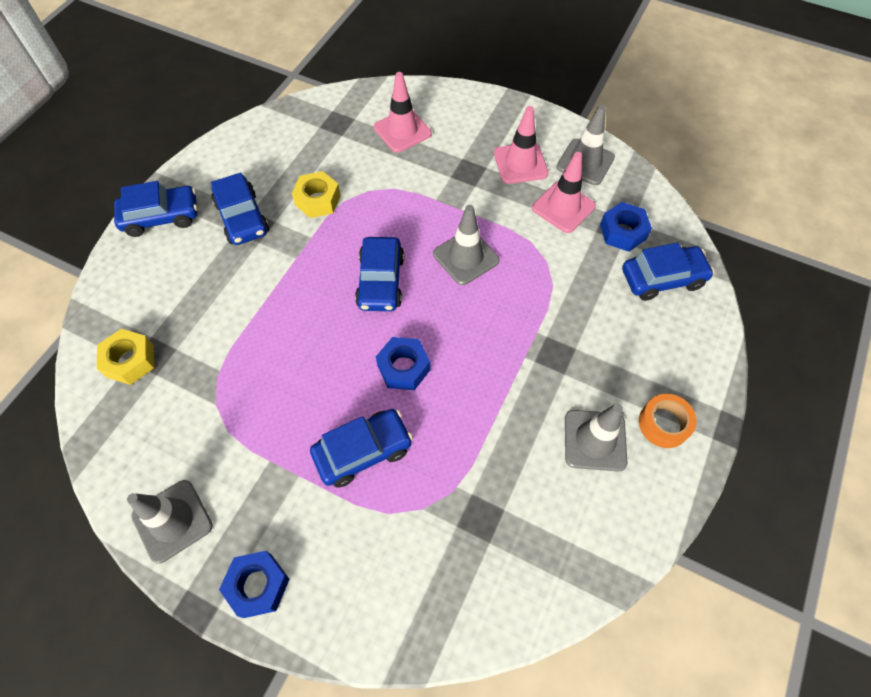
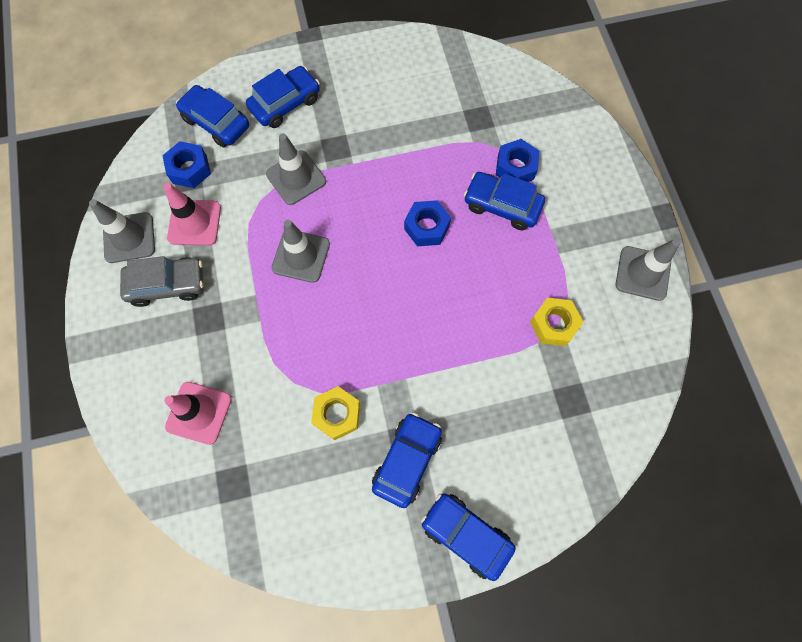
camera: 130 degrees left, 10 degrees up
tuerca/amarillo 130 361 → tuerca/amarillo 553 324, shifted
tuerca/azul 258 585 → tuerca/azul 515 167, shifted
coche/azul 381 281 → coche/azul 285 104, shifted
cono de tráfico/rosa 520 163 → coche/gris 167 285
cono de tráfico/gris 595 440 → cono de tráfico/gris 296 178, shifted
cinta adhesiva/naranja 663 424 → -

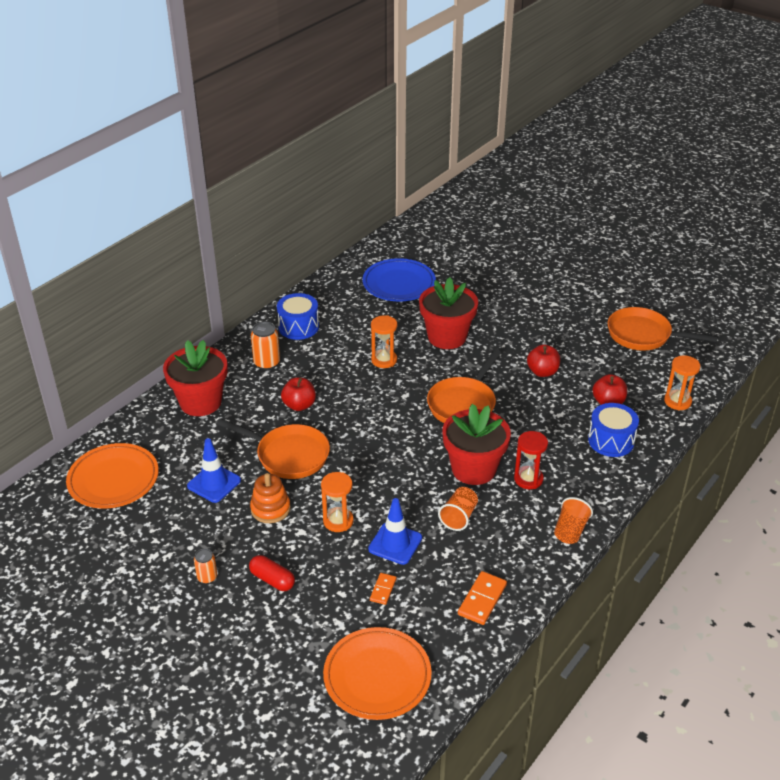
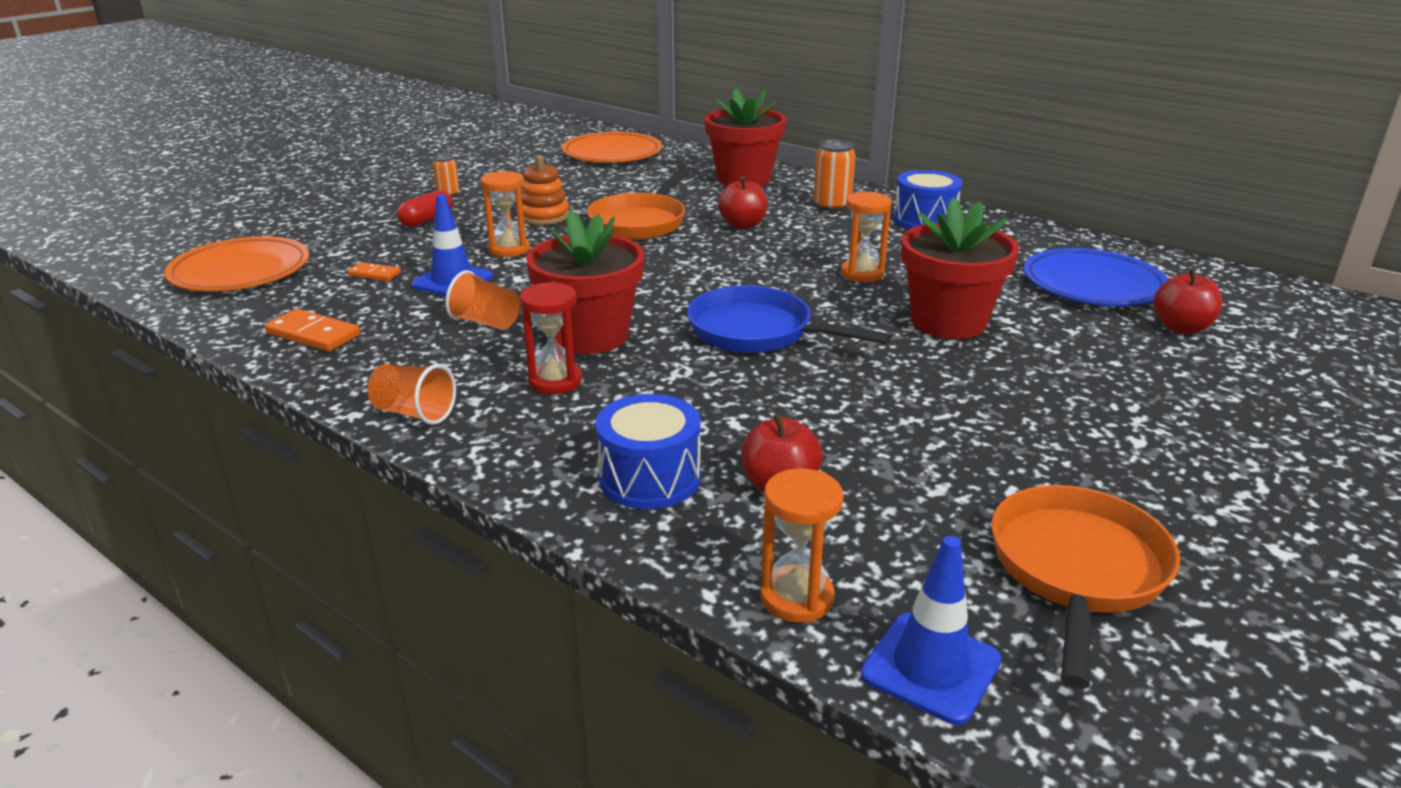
camera: 90 degrees right, 10 degrees down
cono de tráfico/azul 214 483 → cono de tráfico/azul 931 667, shifted
sartén/naranja 463 404 → sartén/azul 758 332
manzana/rojo 542 372 → manzana/rojo 1181 327, shifted

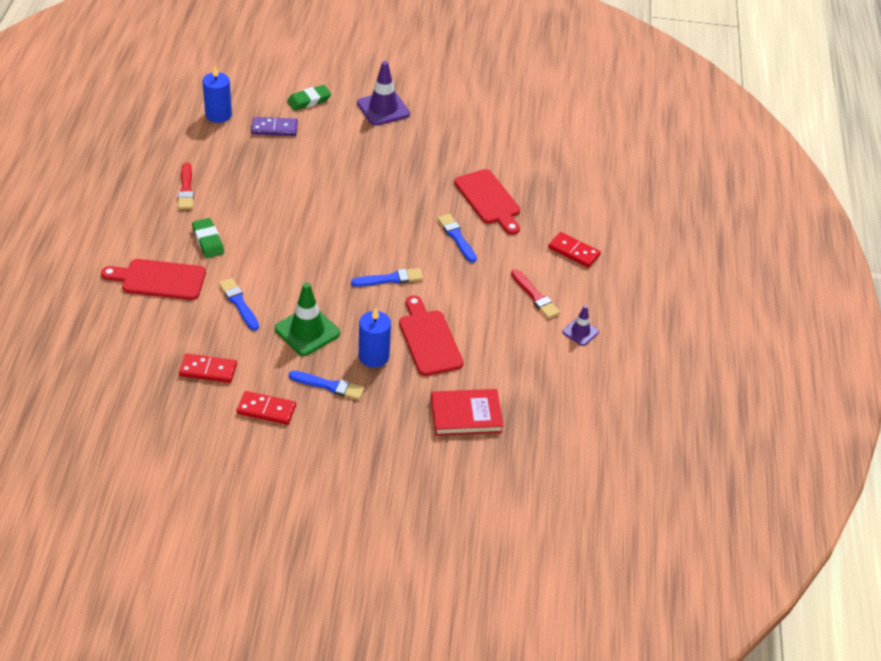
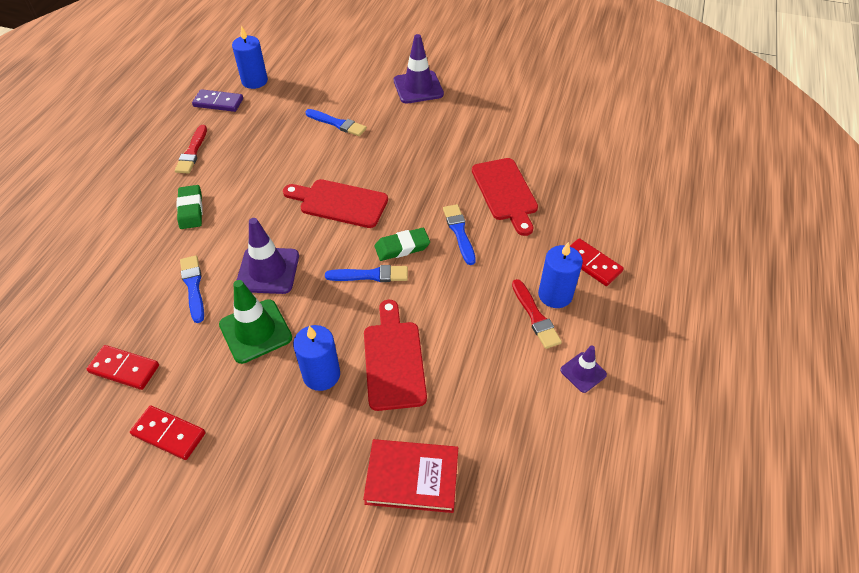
camera: 15 degrees right, 5 degrees up
tabla de cortar/rojo 159 279 → tabla de cortar/rojo 339 203, shifted
ficha de dominó/morado 274 128 → ficha de dominó/morado 218 103, shifted
goma de borrar/verde 309 101 → goma de borrar/verde 402 247, shifted
pincel/azul 329 386 → pincel/azul 337 123, shifted
- → cono de tráfico/morado 268 271
- → vela/azul 555 295

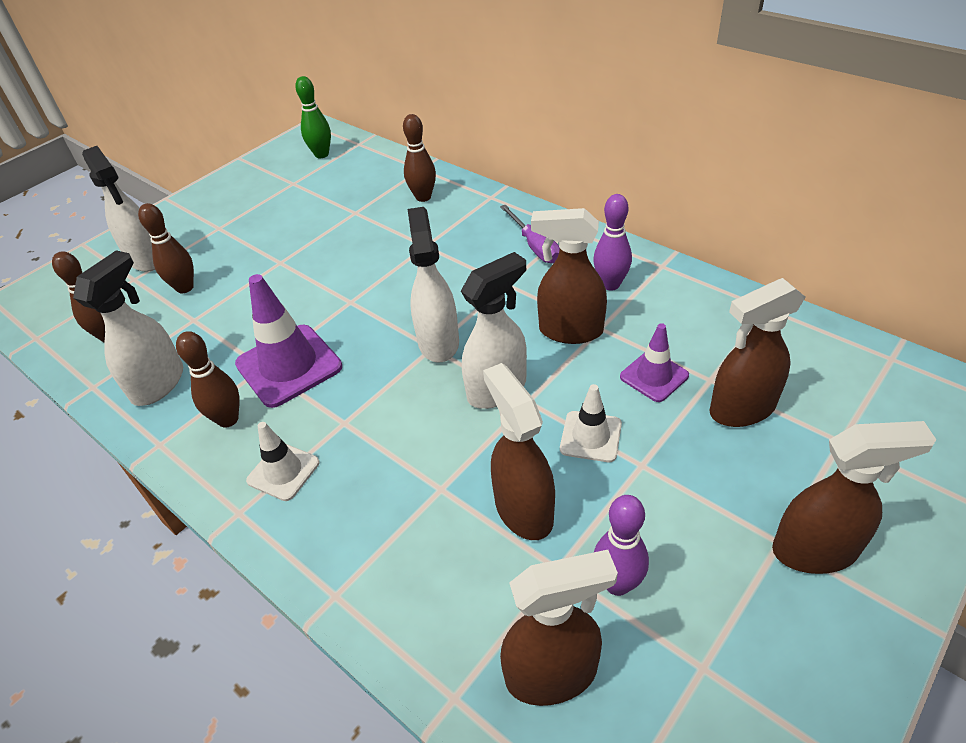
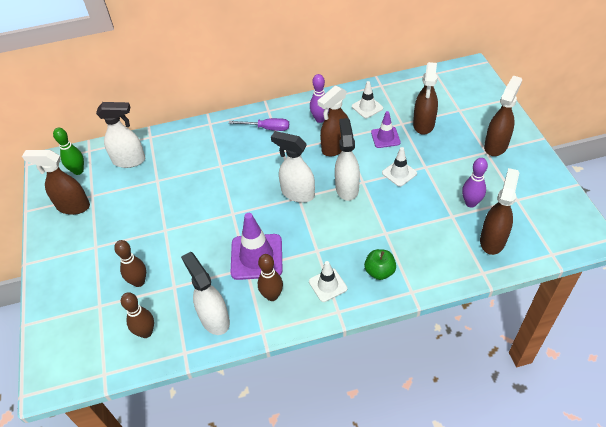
camera: 55 degrees left, 5 degrees up
pulverizador/blanco 146 259 → pulverizador/blanco 129 160, shifted
bolo/marrón 423 197 → -
pulverizador/marrón 523 509 → pulverizador/marrón 73 206, shifted
- → cono de tráfico/blanco 367 107
- → manzana/verde 379 271

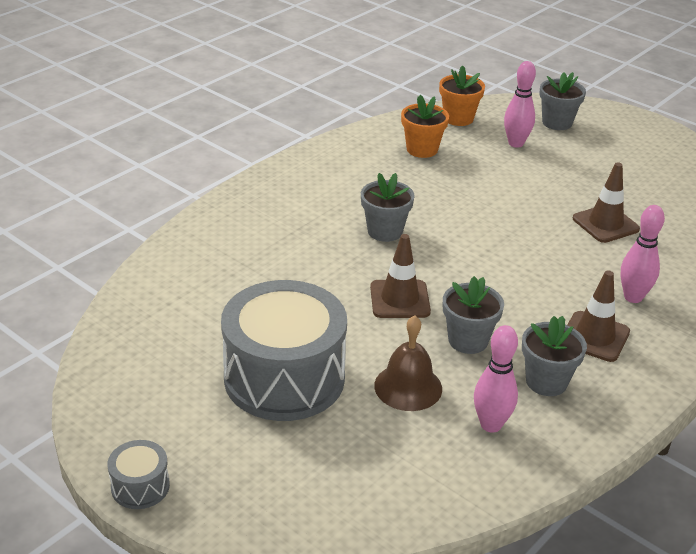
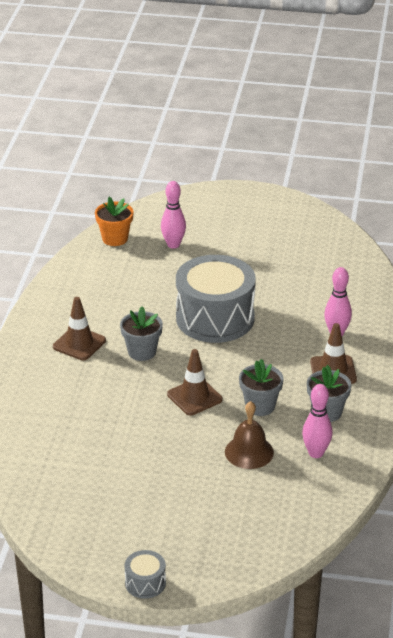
camera: 30 degrees left, 0 degrees up
tambor/gris 284 378 → tambor/gris 215 318, shifted
maceta/naranja 422 149 → -
maceta/gris 557 122 → -
cono de tráfico/marrón 605 224 → cono de tráfico/marrón 79 344, shifted

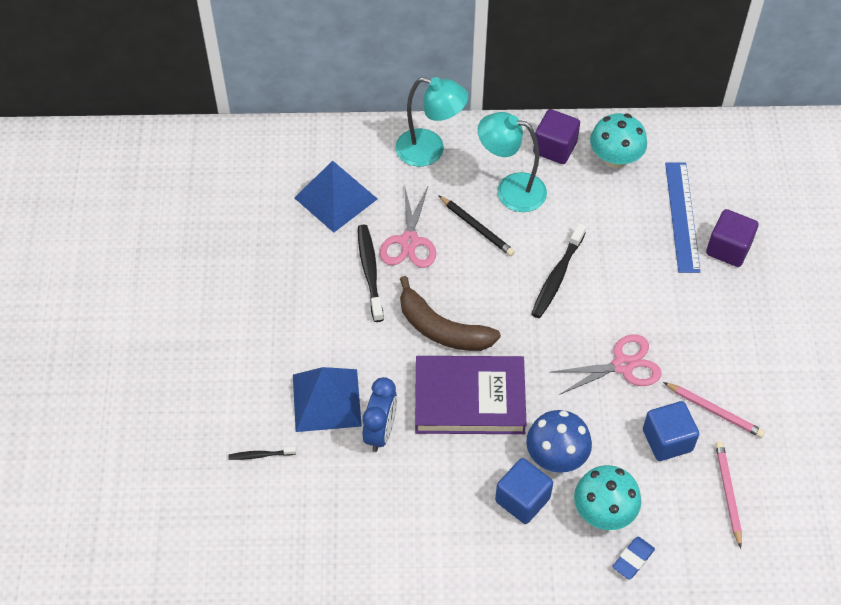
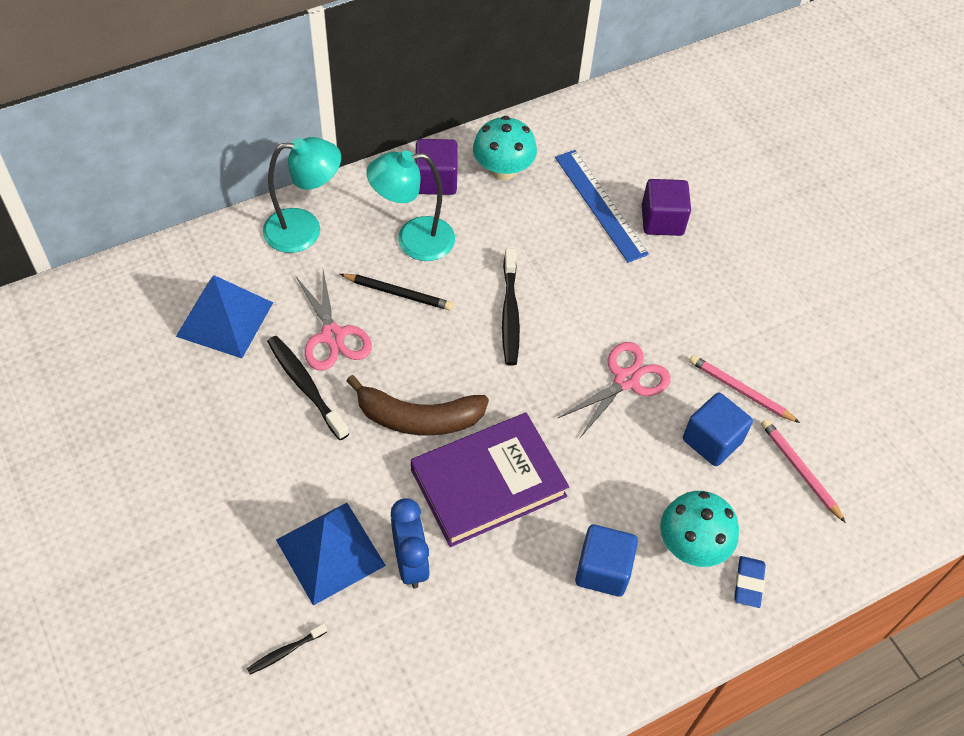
camera: 30 degrees left, 0 degrees up
seta/azul 556 456 → -
lápiz/rosa 714 411 → lápiz/rosa 740 390, 150 degrees counterclockwise

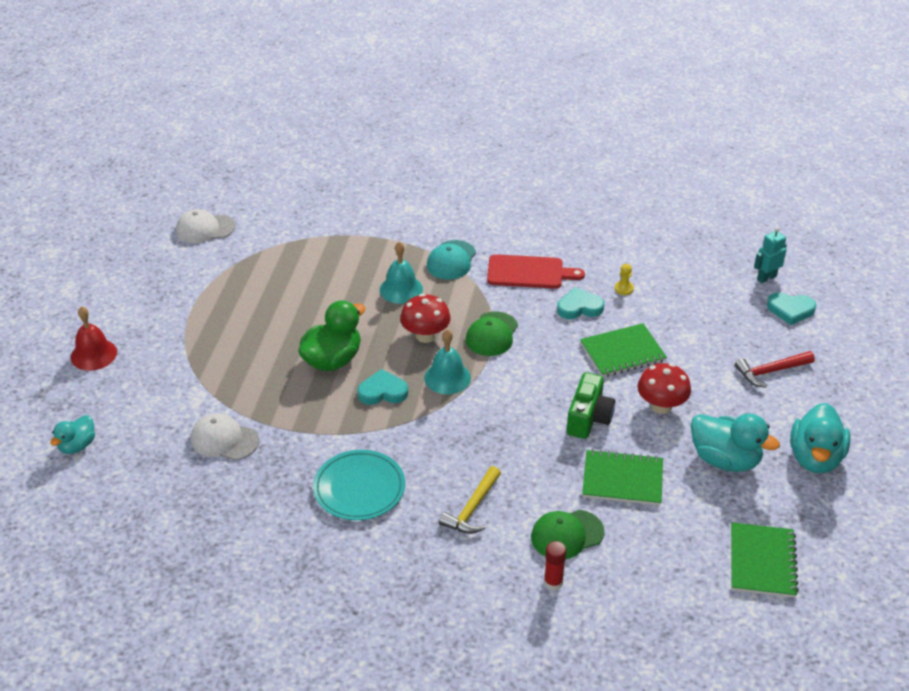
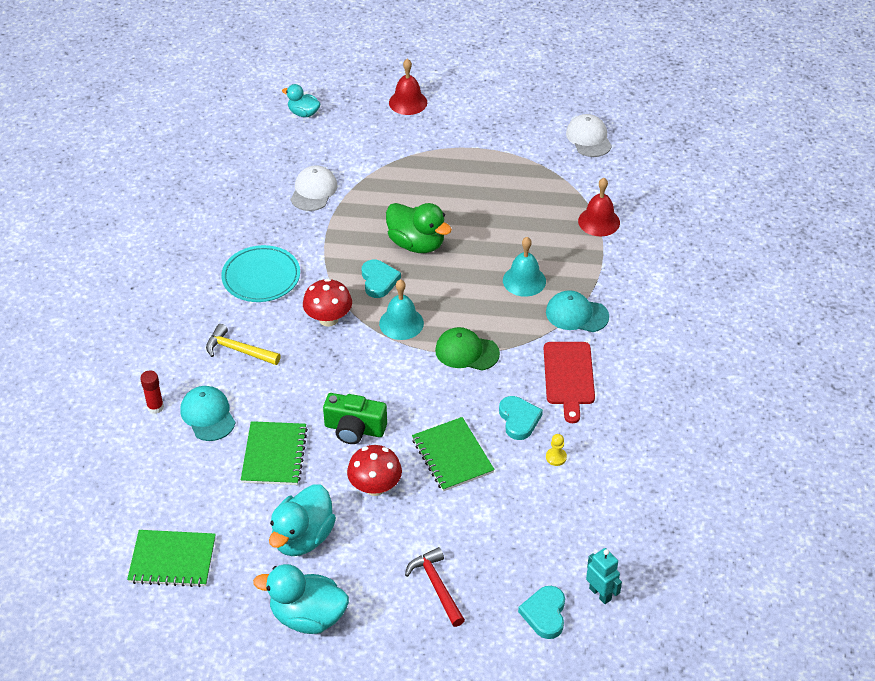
camera: 85 degrees right, 5 degrees up
seta/rojo 425 336 → seta/rojo 328 319, shifted
gorra/verde 566 535 → gorra/turquesa 208 415
- → campana/rojo 599 221

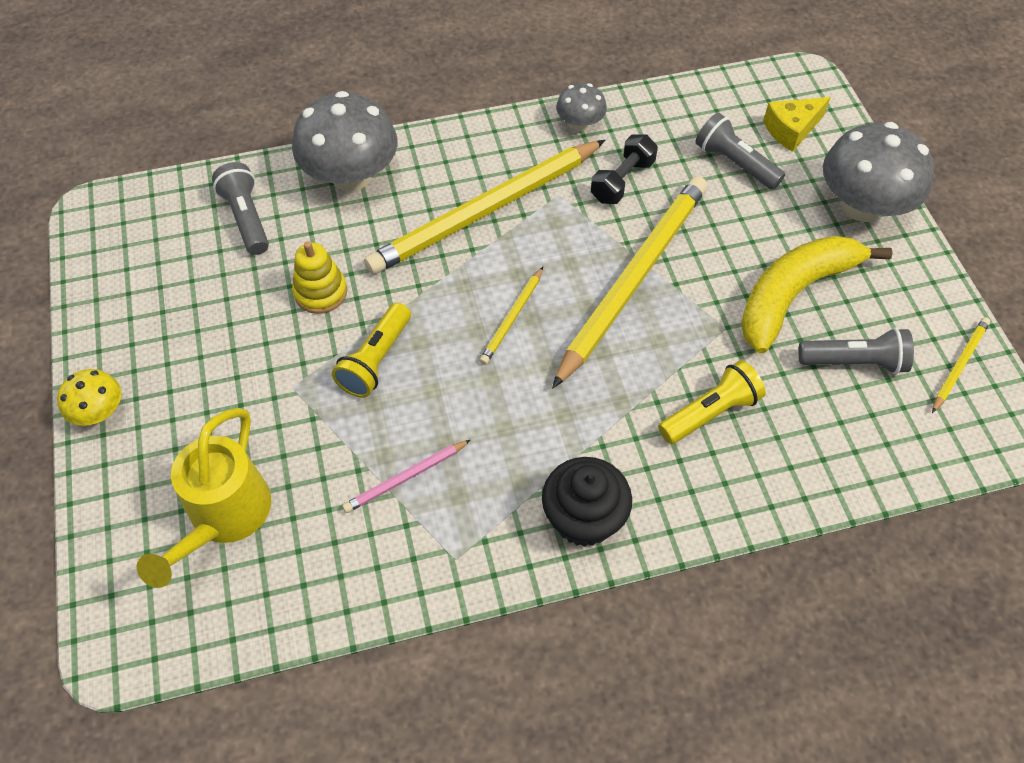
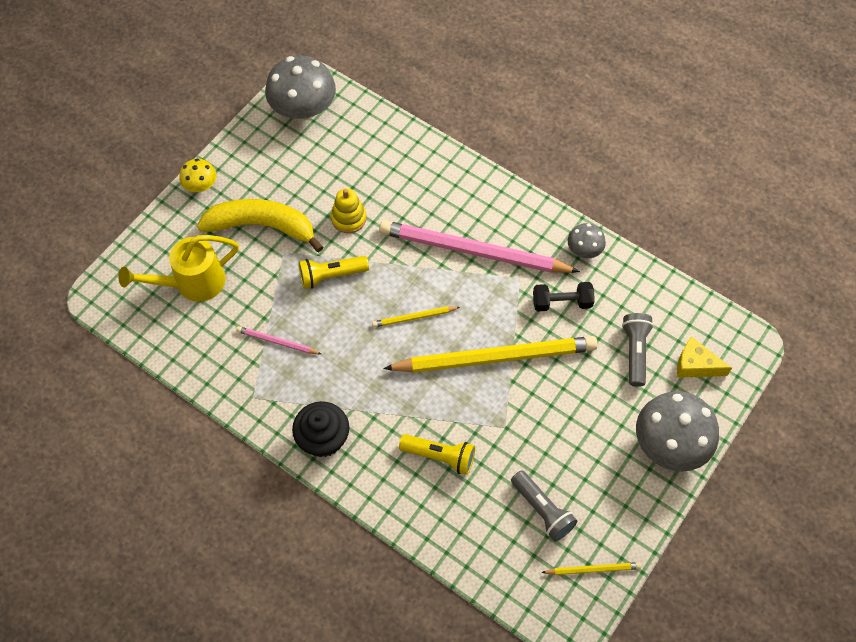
camera: 50 degrees right, 5 degrees up
lámpara de mano/gris 246 218 → -
seta/gris 351 176 → seta/gris 303 109, shifted
lápiz/amarillo 486 211 → lápiz/rosa 473 251
plátano/amarillo 793 294 → plátano/amarillo 262 226, shifted

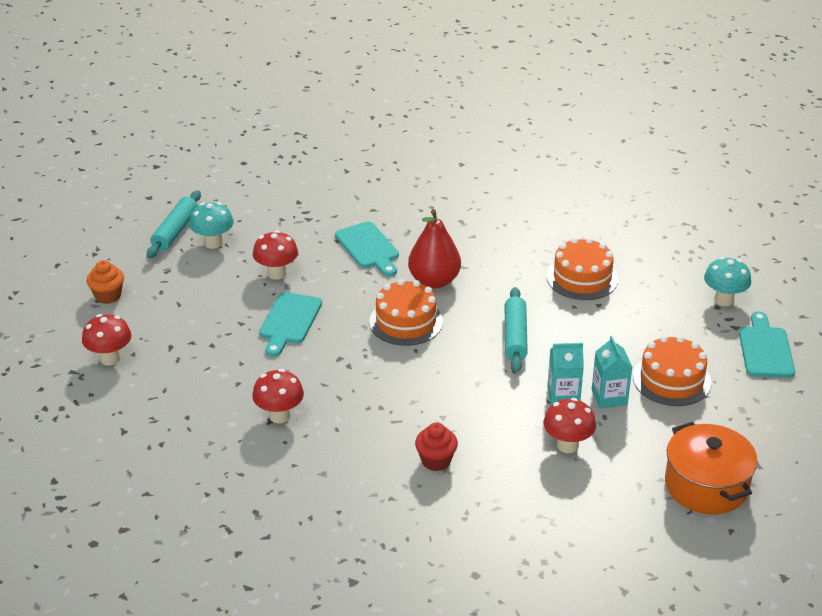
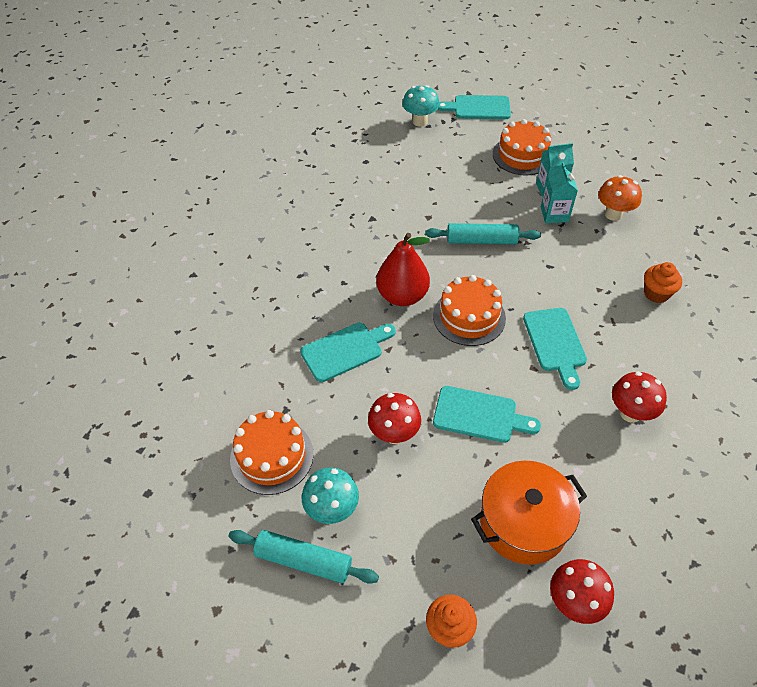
camera: 90 degrees left, 15 degrees up
magdalena/rojo 436 461 → magdalena/naranja 656 293
seta/rojo 567 445 → seta/naranja 613 214
tarta/naranja 582 278 → tarta/naranja 271 456, shifted
olla/naranja 706 485 → olla/naranja 523 523, shifted
- → tabla de cortar/turquesa 555 343

